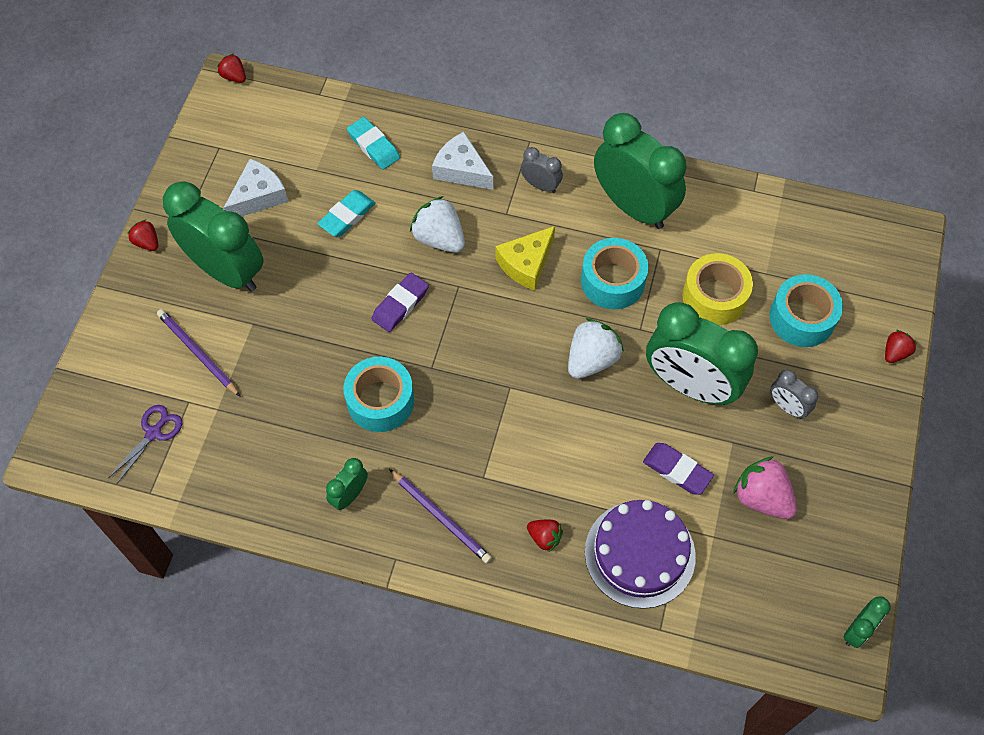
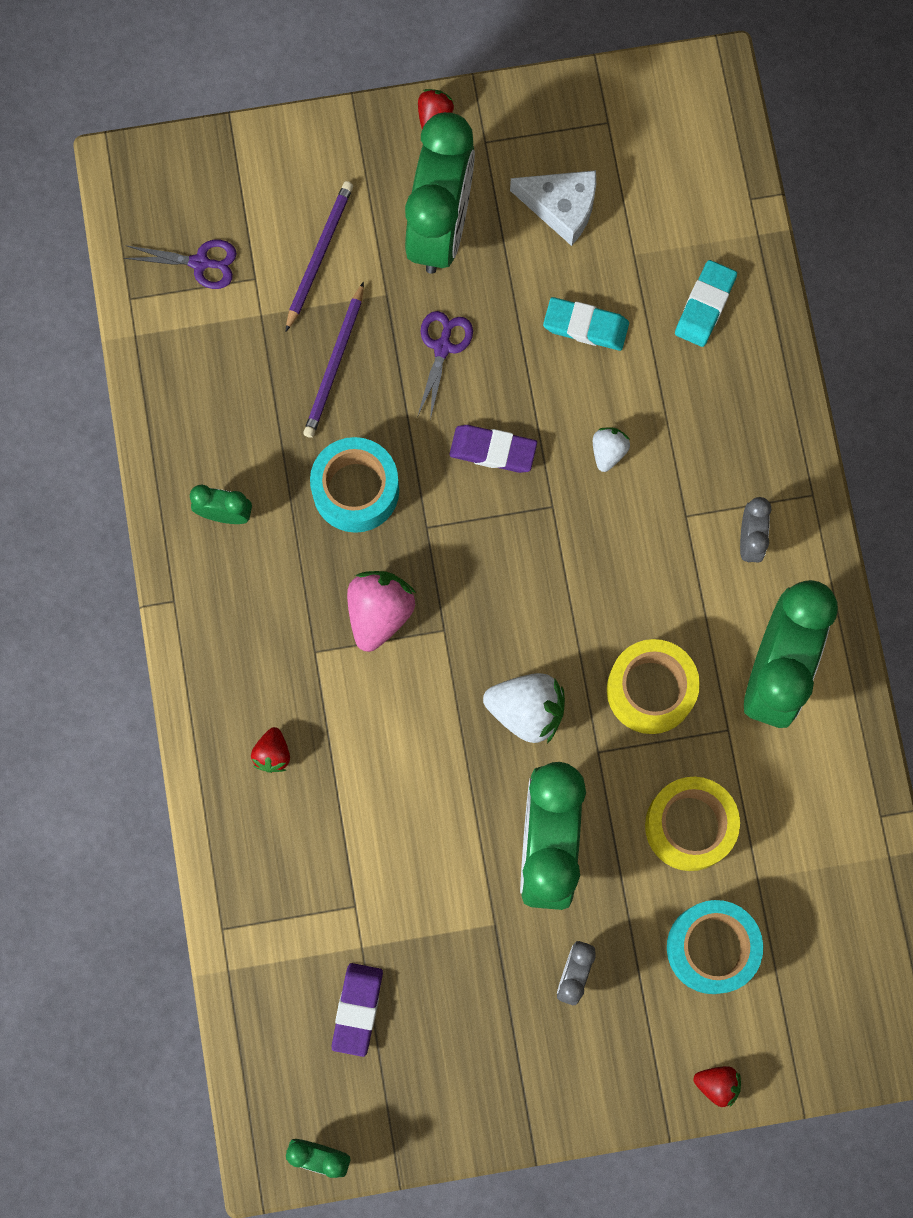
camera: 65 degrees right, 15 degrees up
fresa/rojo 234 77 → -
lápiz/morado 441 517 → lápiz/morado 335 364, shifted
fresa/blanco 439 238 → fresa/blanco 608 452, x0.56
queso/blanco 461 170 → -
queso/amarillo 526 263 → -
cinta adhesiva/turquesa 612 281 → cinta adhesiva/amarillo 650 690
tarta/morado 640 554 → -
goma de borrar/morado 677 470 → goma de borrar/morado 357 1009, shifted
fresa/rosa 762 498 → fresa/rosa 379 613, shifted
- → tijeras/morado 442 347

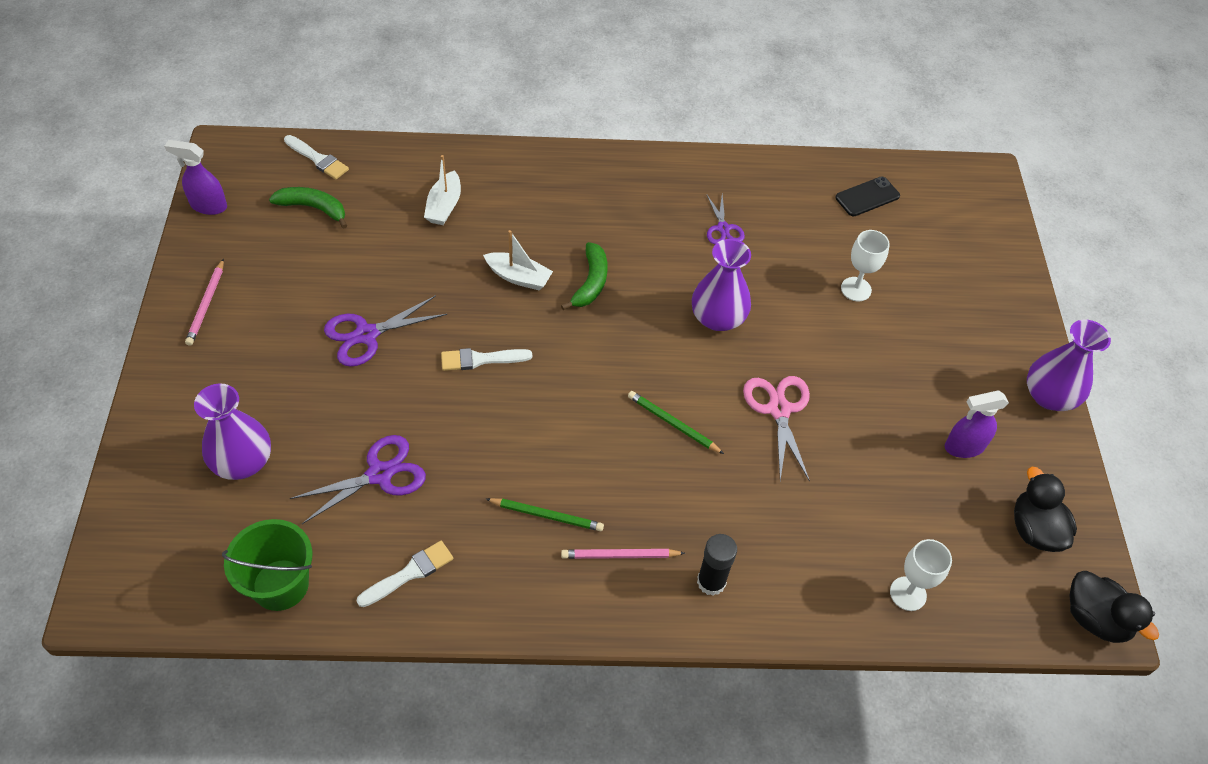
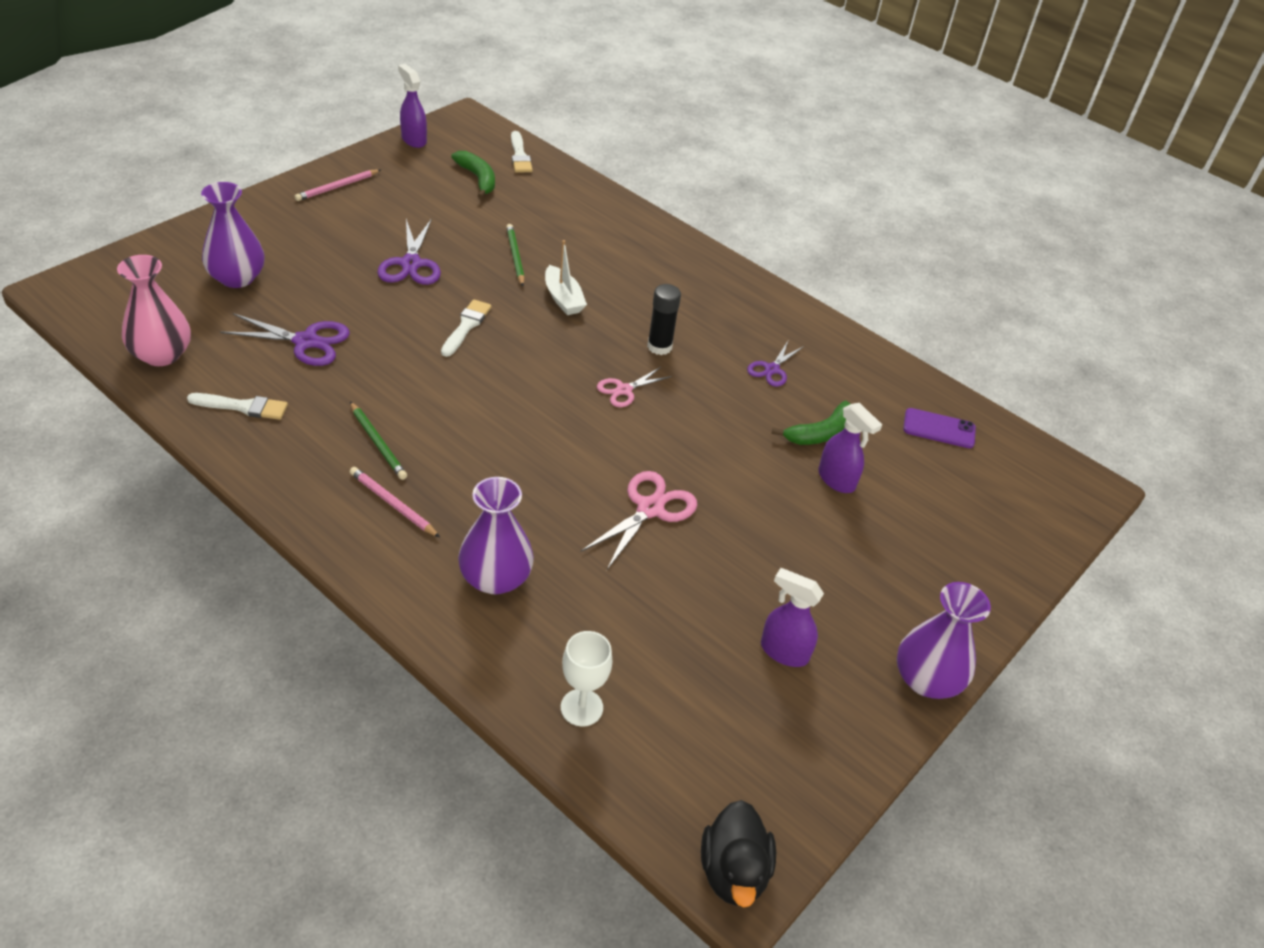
camera: 40 degrees right, 10 degrees down
balde/verde 280 584 → florero/rosa 161 354
tijeras/morado 366 335 → tijeras/morado 411 264, 105 degrees counterclockwise
barco/blanco 444 206 → -
pincel/blanco 481 359 → pincel/blanco 466 326, 75 degrees clockwise
plátano/verde 591 282 → plátano/verde 820 433, shifted
lápiz/verde 673 424 → lápiz/verde 515 256, shifted
florero/morado 718 318 → florero/morado 495 578, shifted
barra de pegamento/negro 711 582 → barra de pegamento/negro 659 346, shifted
móvil/negro 867 197 → móvil/morado 939 429
copa/blanco 856 289 → pulverizador/morado 836 480
pato/negro 1034 529 → -
- → tijeras/rosa 624 390

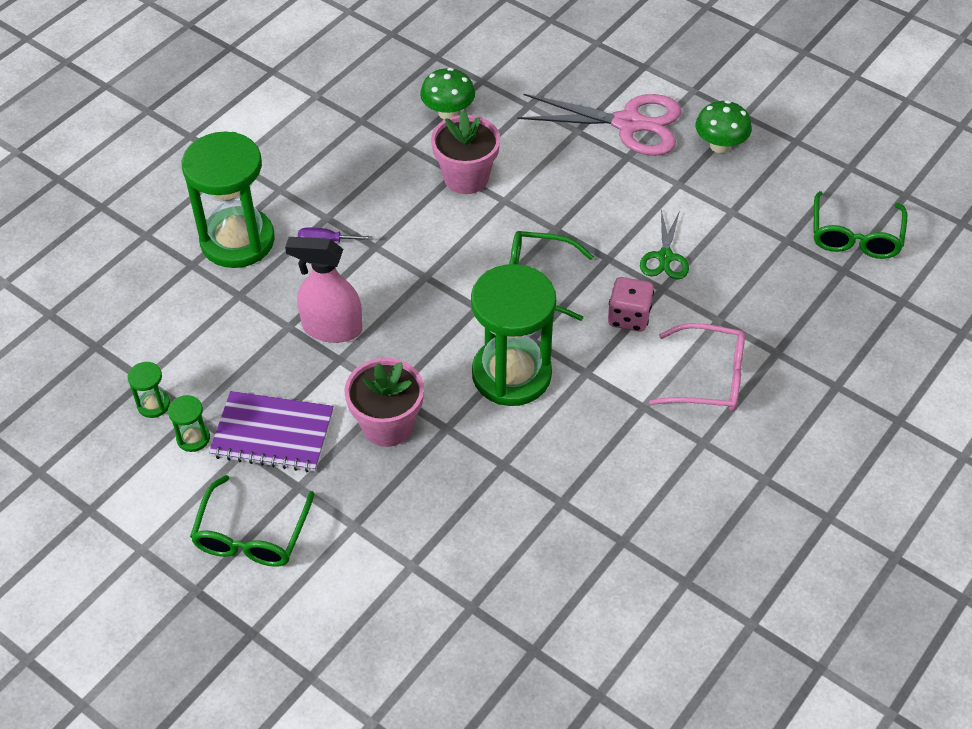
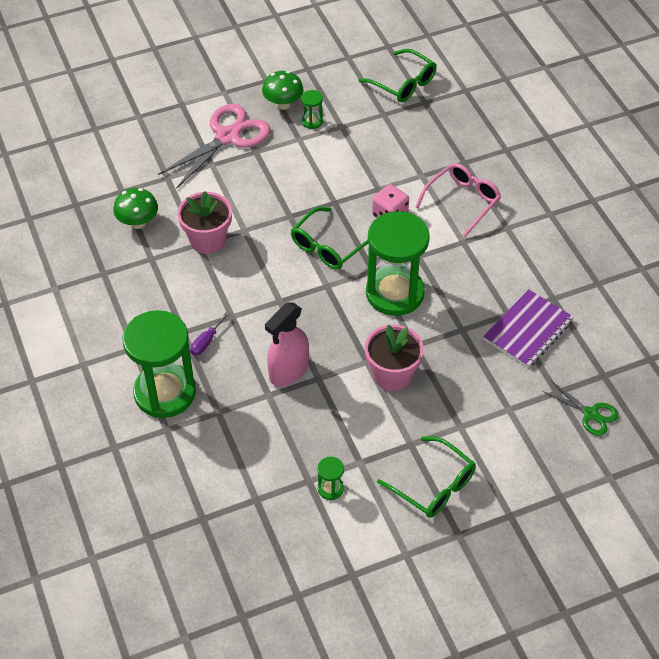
camera: 60 degrees left, 0 degrees up
reloj de arena/verde 153 405 → reloj de arena/verde 312 121, shifted
cuaderno/morado 272 434 → cuaderno/morado 528 330, shifted
tijeras/verde 665 257 → tijeras/verde 590 414, shifted

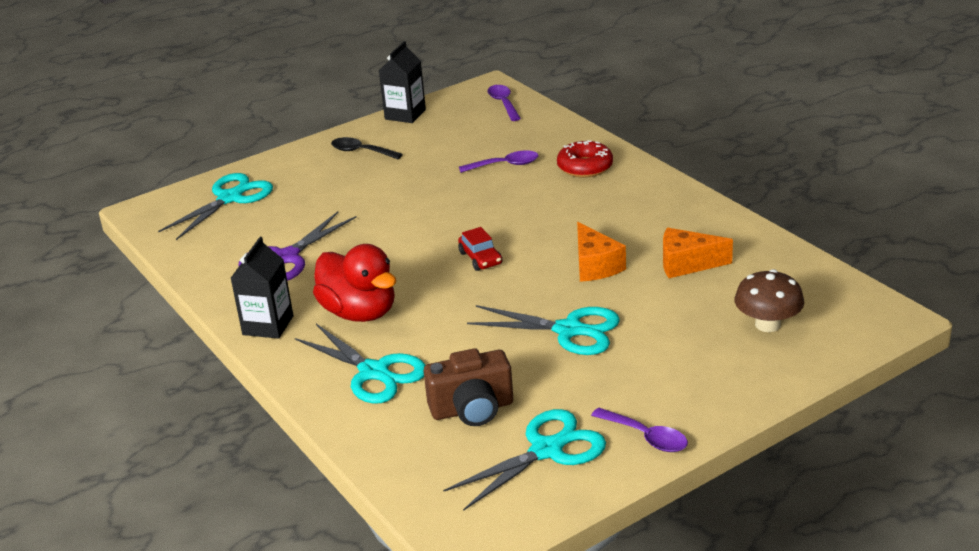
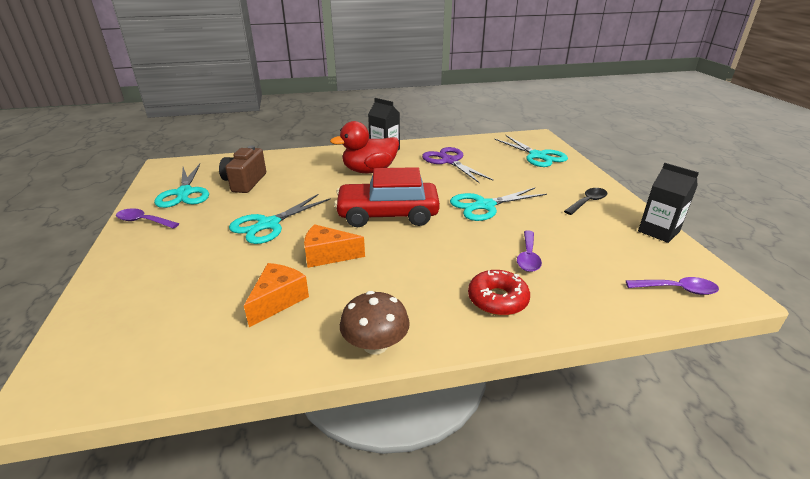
camera: 110 degrees right, 0 degrees up
tijeras/turquesa 374 372 → tijeras/turquesa 485 205, shifted
coche/rojo 480 258 → coche/rojo 387 215, x2.32
cuchara/morado 646 437 → cuchara/morado 144 221, 45 degrees clockwise
seta/marrón 767 324 → seta/marrón 375 345, shifted

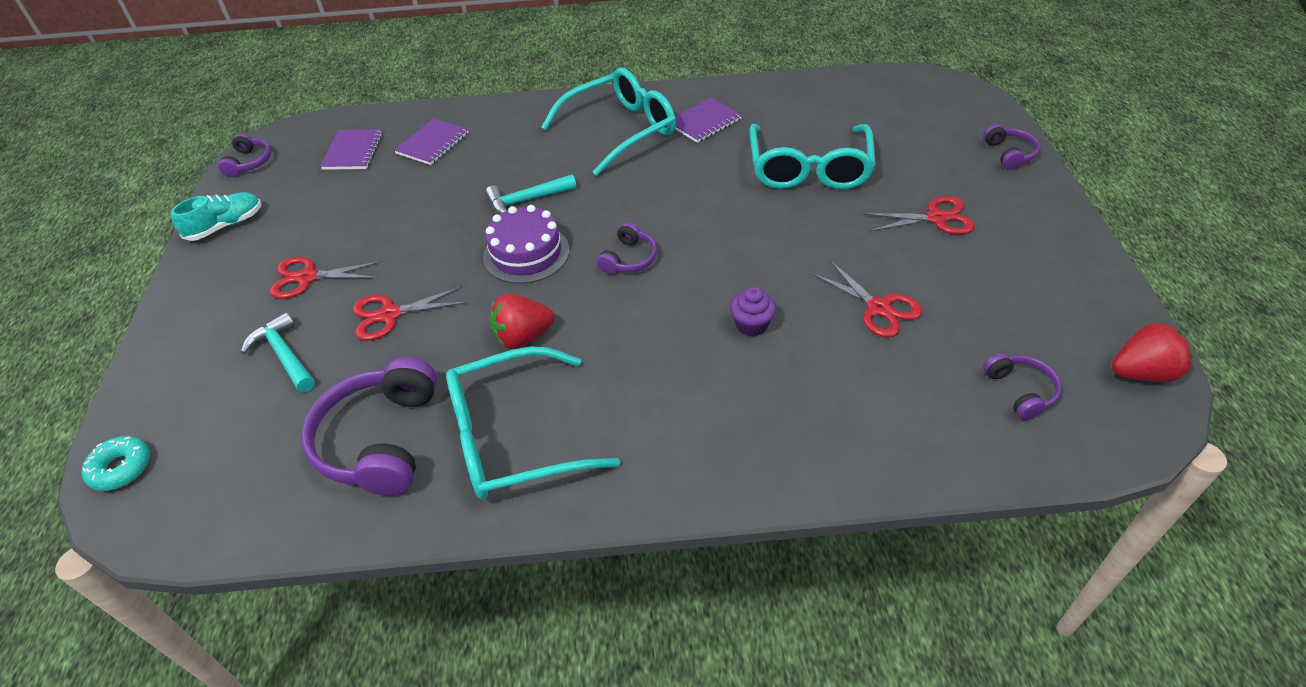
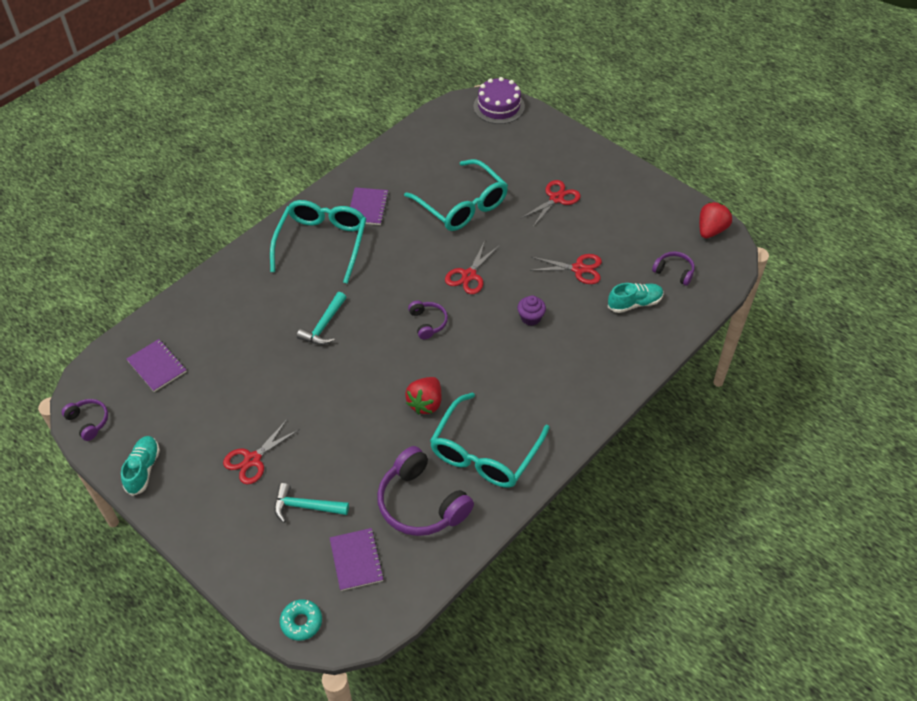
camera: 45 degrees left, 5 degrees up
tijeras/rojo 389 315 → tijeras/rojo 469 275, shifted
cuaderno/morado 433 143 → cuaderno/morado 356 560, shifted
tarta/morado 526 253 → tarta/morado 499 106, shifted
auriculares/morado 1009 154 → -
- → zapato/turquesa 634 303

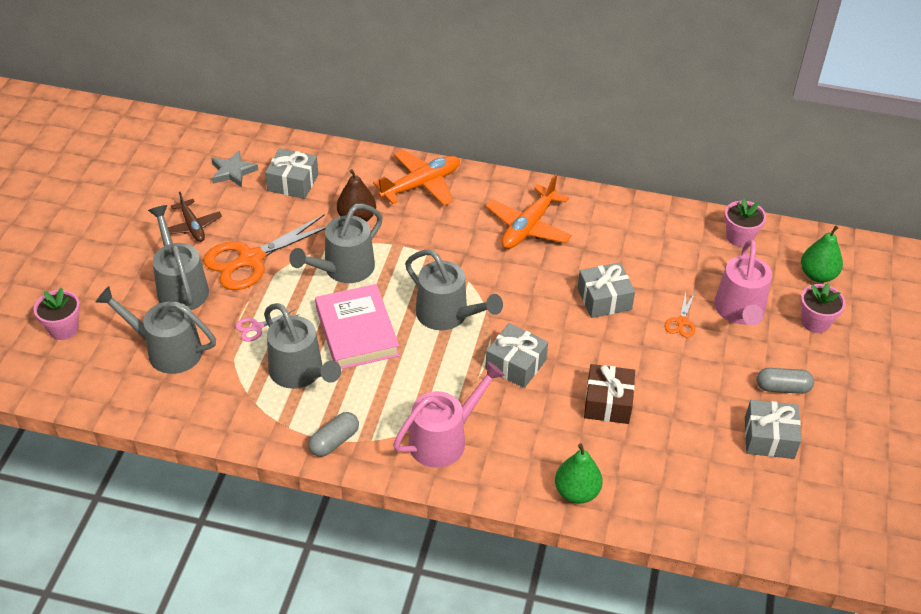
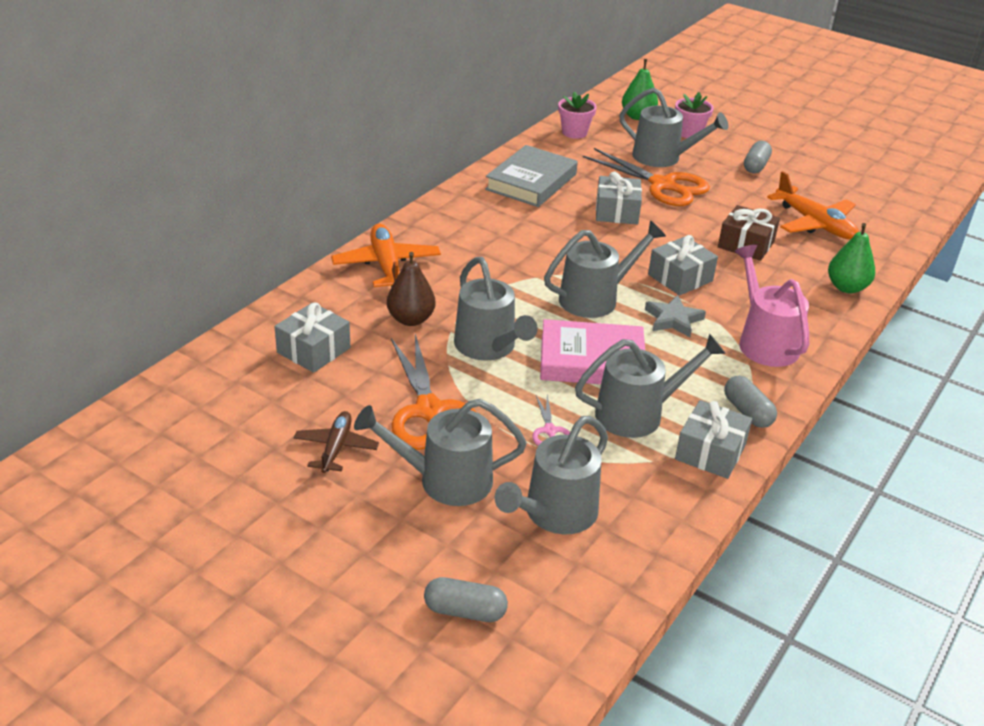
camera: 70 degrees left, 10 degrees down
maceta/rosa 63 329 → cápsula/gris 465 611
avión/marrón 193 226 → avión/marrón 336 448, 75 degrees counterclockwise
estrella/gris 233 172 → estrella/gris 673 319, shifted
avión/naranja 528 227 → avión/naranja 815 224, shifted
tijeras/naranja 681 322 → tijeras/naranja 663 185, x2.26
regadera/rosa 740 312 → regadera/gris 663 158
regalo/gris 769 438 → regalo/gris 710 452, shifted
- → libro/gris 531 182

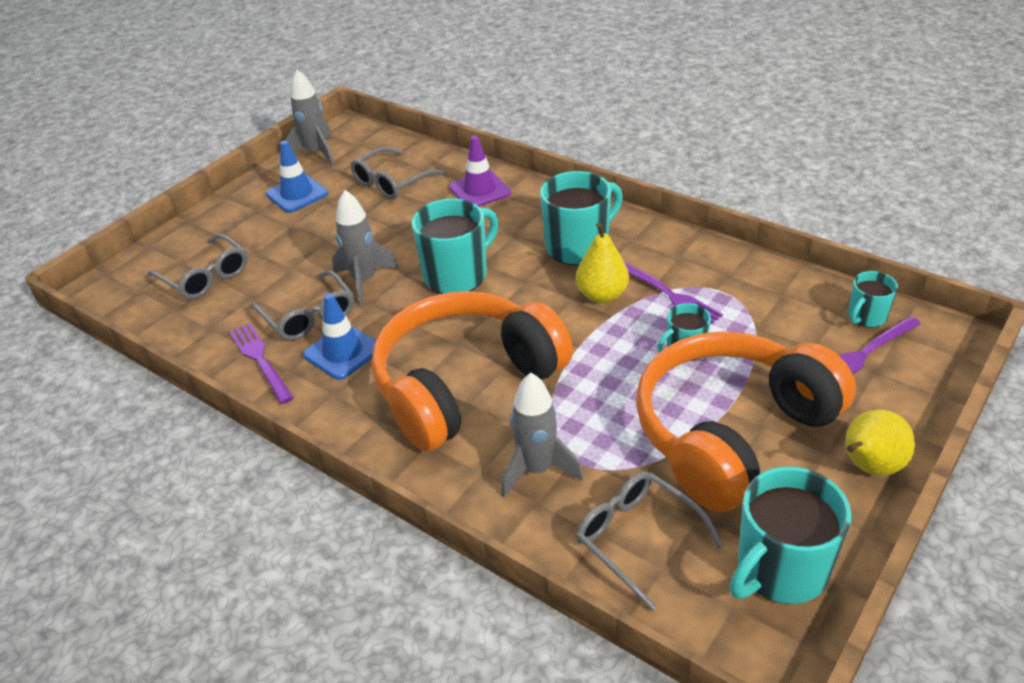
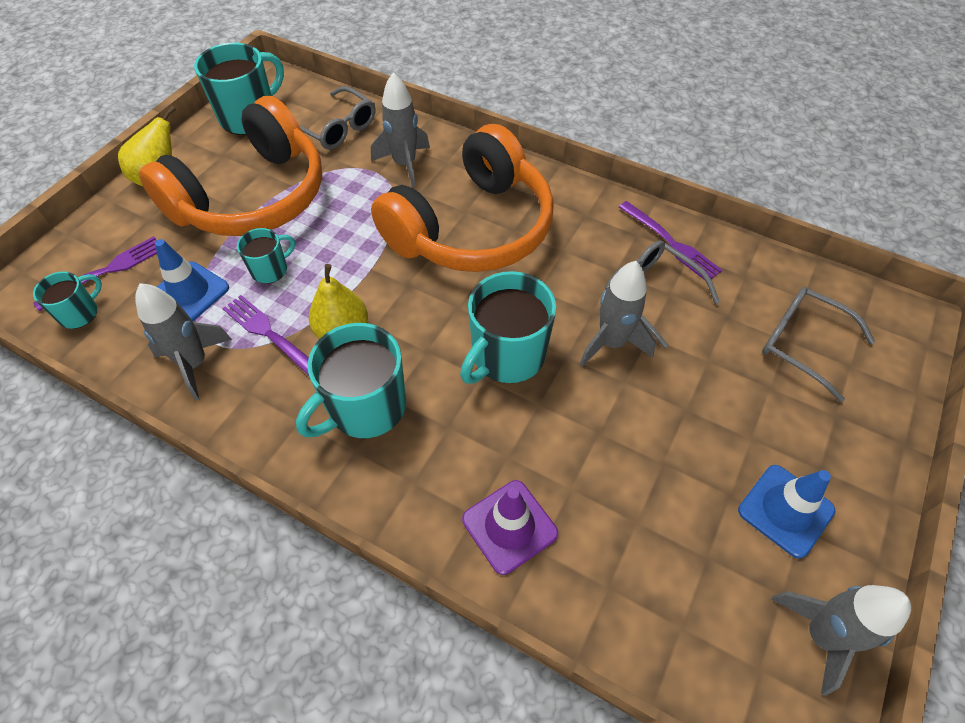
camera: 170 degrees right, 15 degrees up
cono de tráfico/azul 342 352 → cono de tráfico/azul 189 292, shifted
gafas/gris 392 182 → -
- → cohete/gris 195 364

